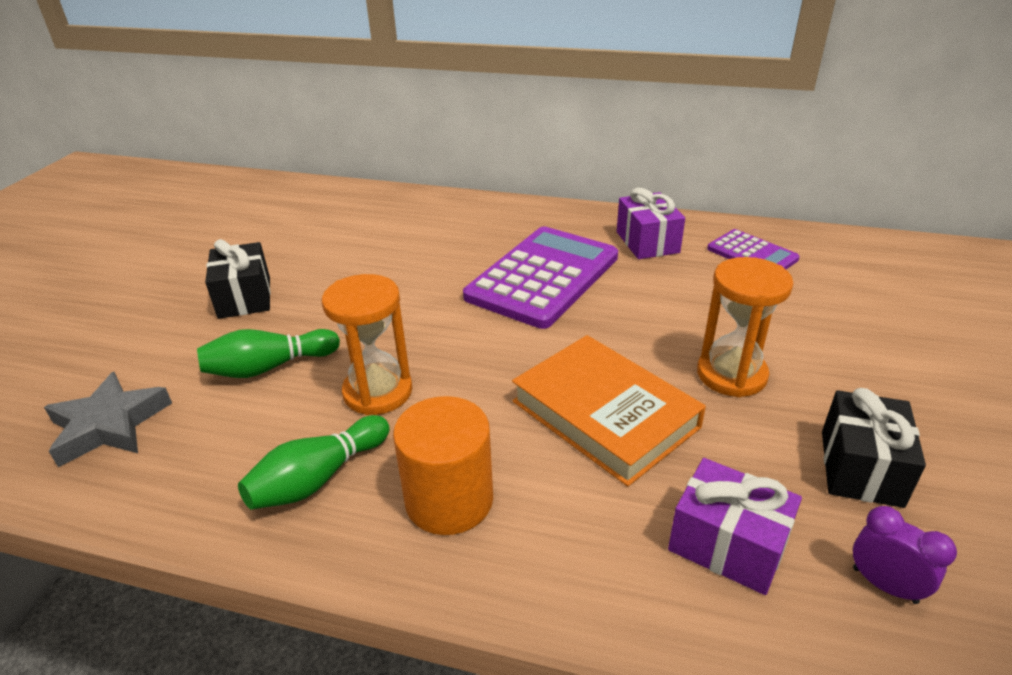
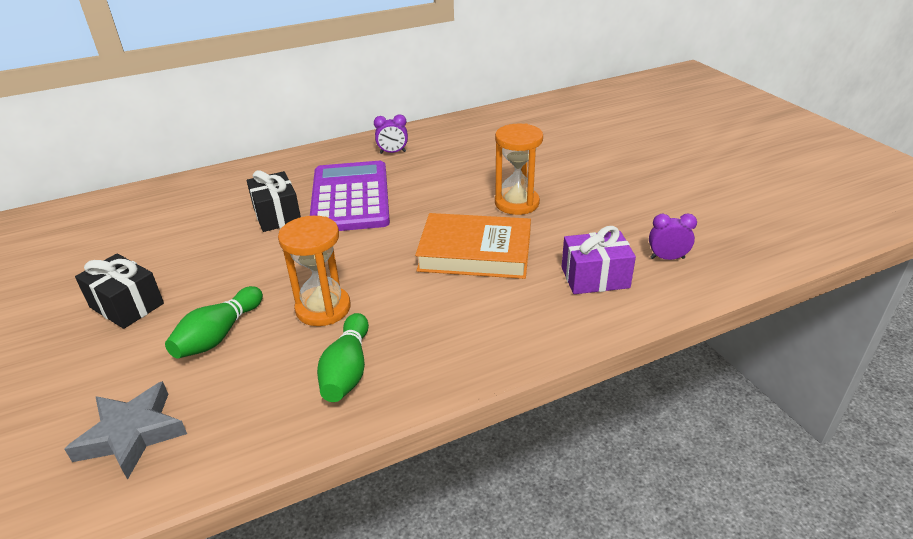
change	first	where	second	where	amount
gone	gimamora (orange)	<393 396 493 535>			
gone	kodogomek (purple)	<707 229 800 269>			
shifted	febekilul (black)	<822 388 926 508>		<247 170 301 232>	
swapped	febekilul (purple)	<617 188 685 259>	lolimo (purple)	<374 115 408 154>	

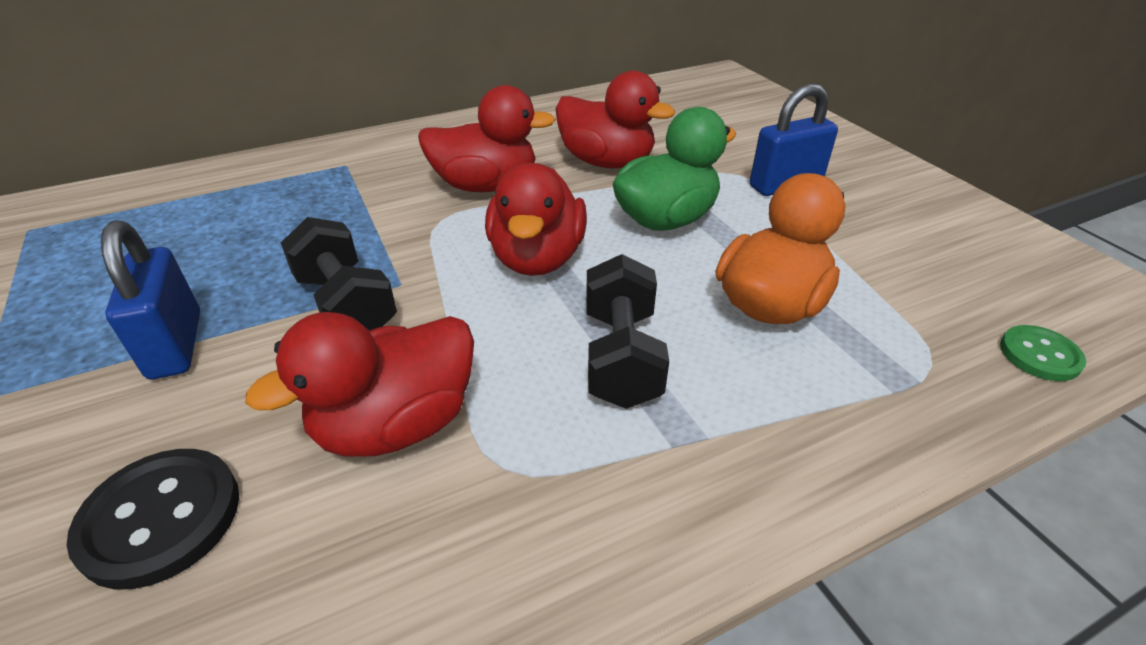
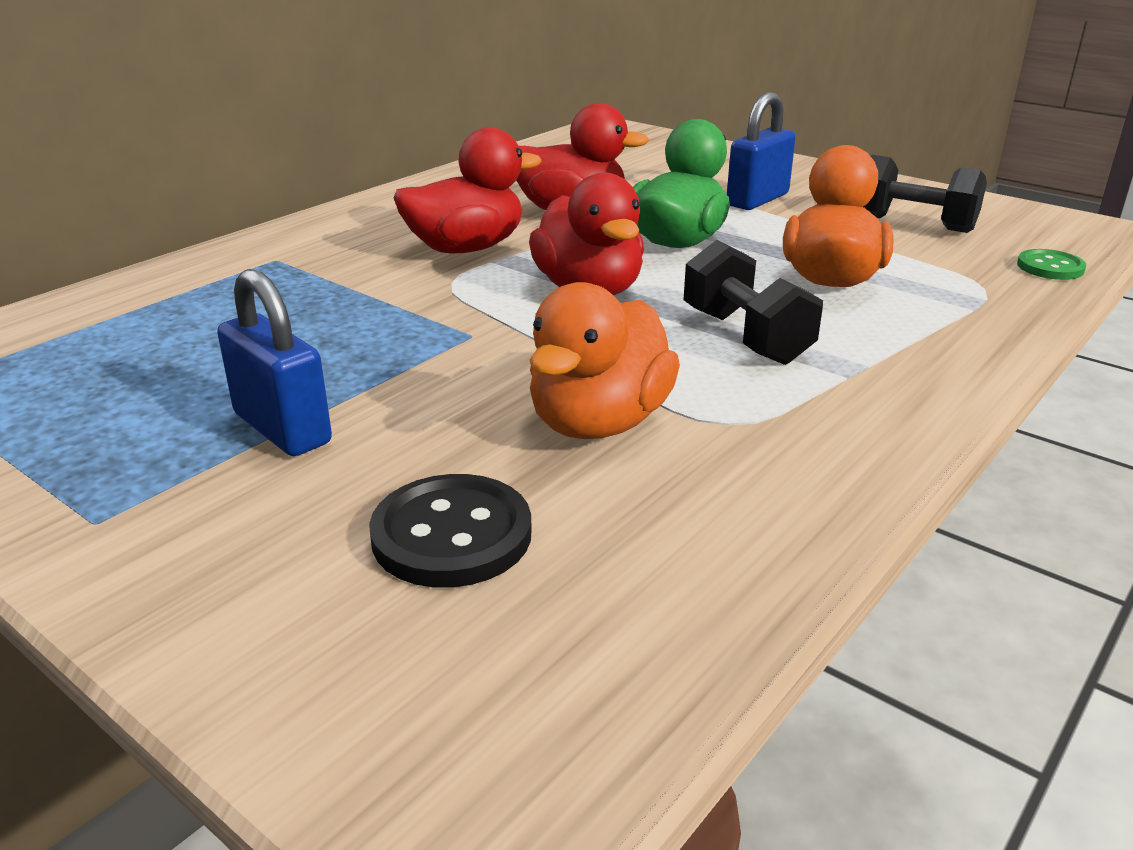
change	first	where	second	where	amount
shifted	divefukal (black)	<281 217 397 331>		<864 155 987 233>	
repainted	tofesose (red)	<245 312 474 457>	tofesose (orange)	<530 282 680 439>	

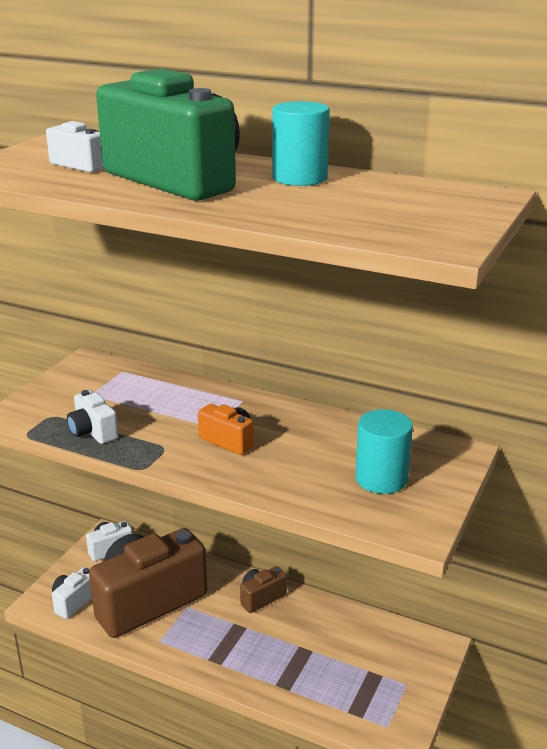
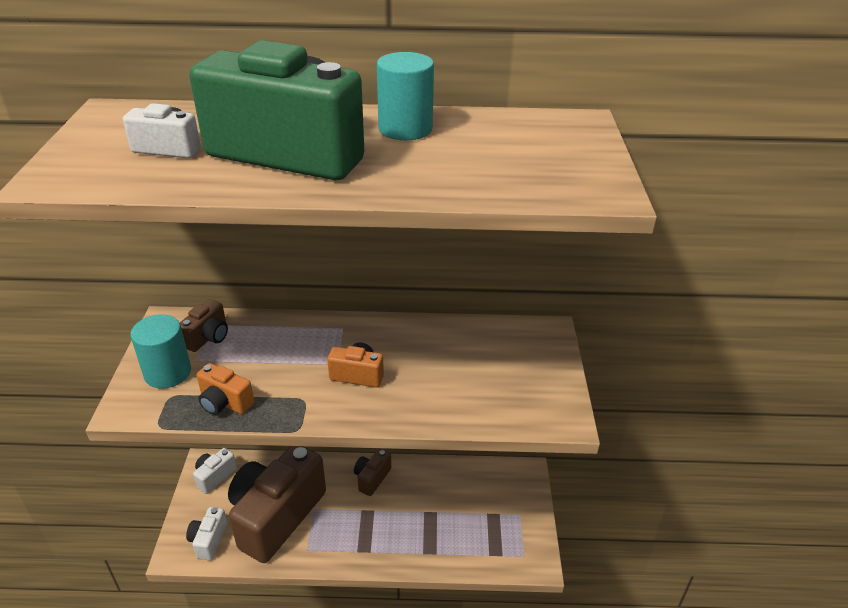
change	first	where	second	where	amount
new			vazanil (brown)	<180 299 228 352>	
shifted	gimamora (turquoise)	<355 409 413 494>		<131 314 191 389>	
repainted	vazanil (white)	<67 390 118 444>	vazanil (orange)	<197 363 254 415>	

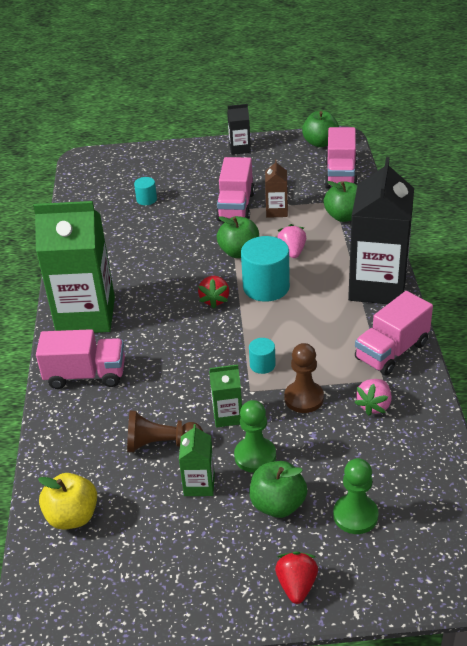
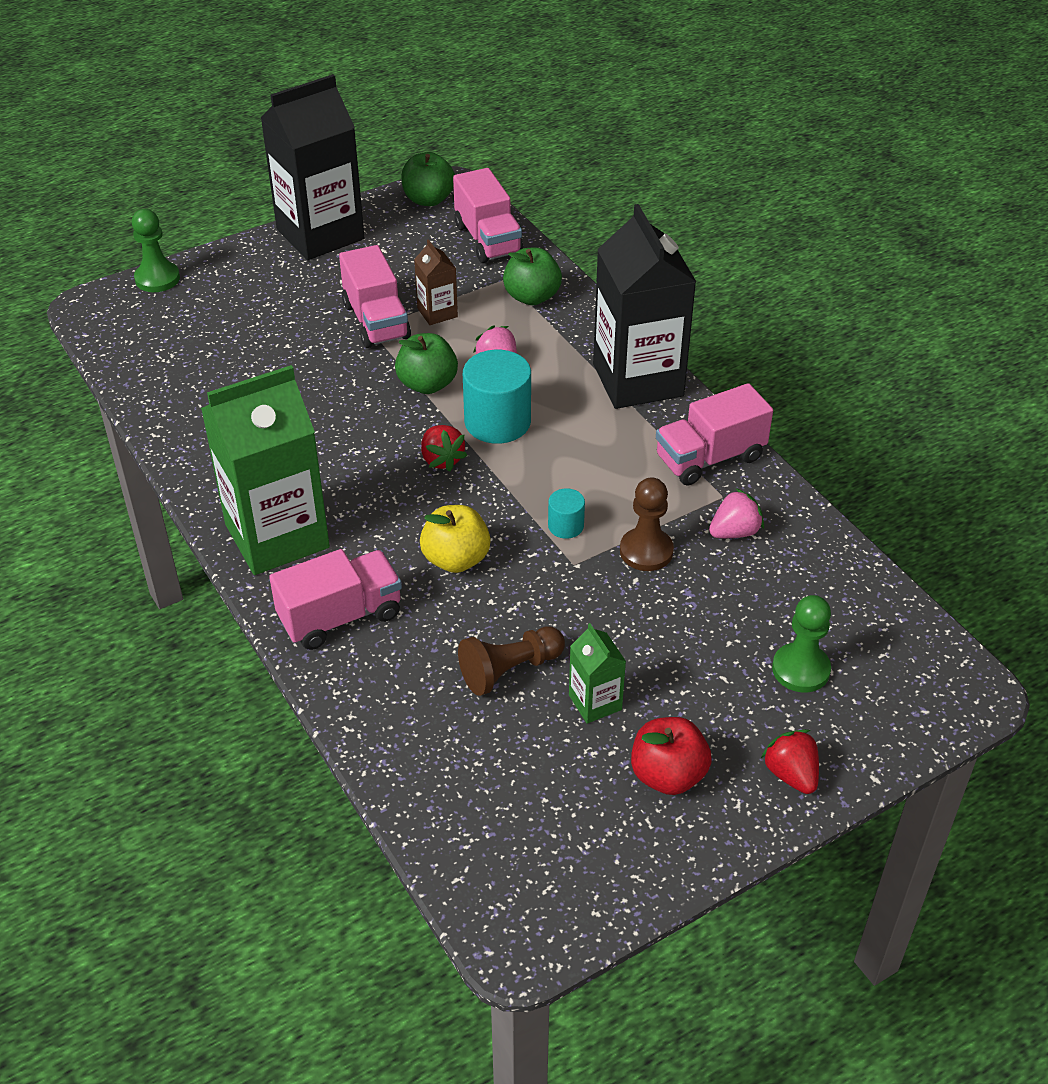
change	first	where	second	where	amount
gone	gimamora (turquoise)	<134 177 157 205>			
gone	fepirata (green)	<209 364 242 428>			
gone	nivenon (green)	<250 461 307 518>			
new			nivenon (red)	<631 717 712 795>	
shifted	nivenon (yellow)	<38 473 97 530>		<420 505 491 573>	
shifted	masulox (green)	<234 400 276 473>		<132 209 180 292>	
rotated	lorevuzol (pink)	<355 291 433 376>		<656 383 773 486>	45 degrees clockwise
rotated	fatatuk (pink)	<355 379 391 416>		<709 488 764 538>	120 degrees counterclockwise
scaled	fepirata (black)	<227 104 251 155>		<261 74 364 260>	x2.24

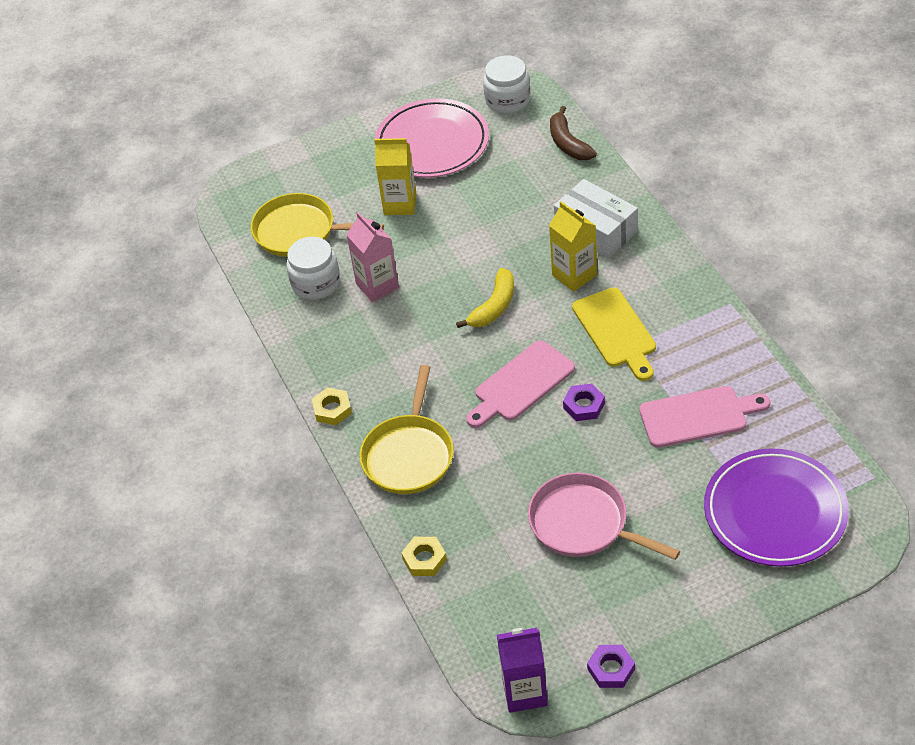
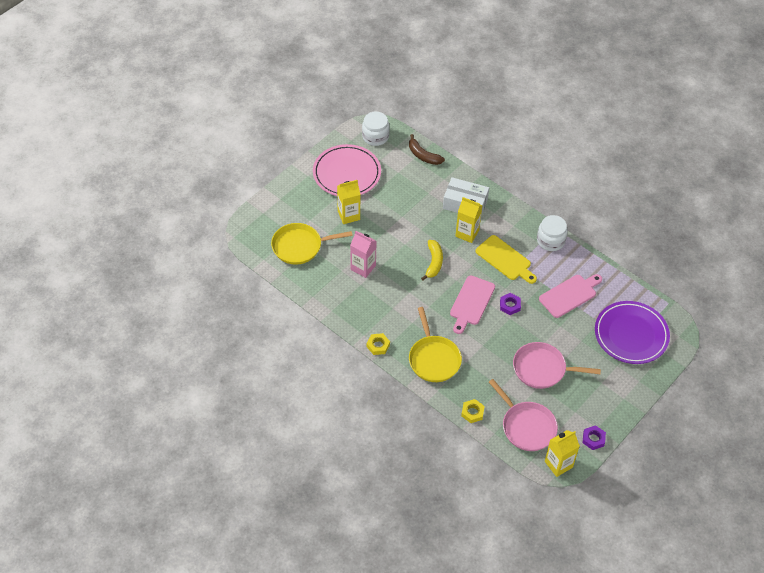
change	first	where	second	where	amount
new			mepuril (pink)	<489 379 558 451>	
shifted	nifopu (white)	<287 237 340 300>		<537 215 568 251>	
repainted	fepirata (purple)	<497 628 548 713>	fepirata (yellow)	<545 430 580 477>	

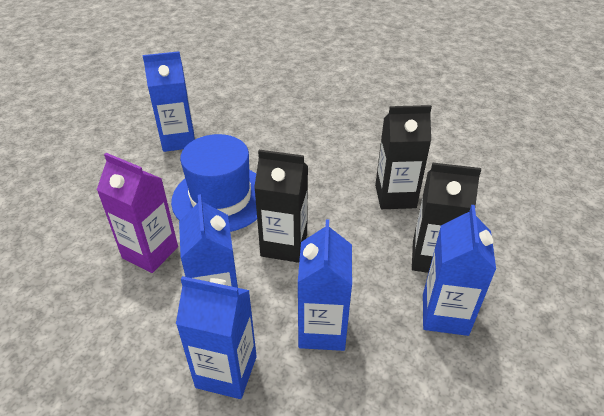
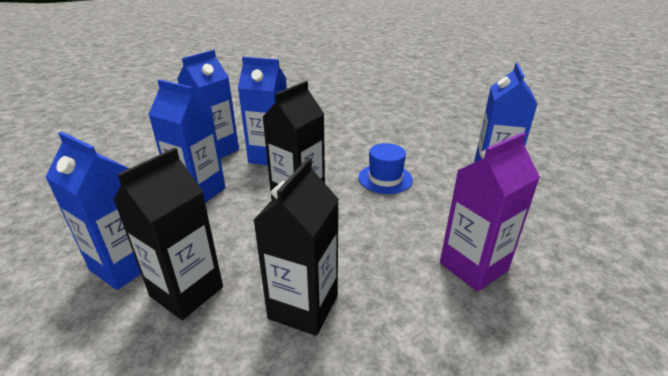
change	first	where	second	where	amount
shifted	fepirata (purple)	<97 153 178 273>		<440 132 540 292>	
scaled	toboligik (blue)	<171 134 257 232>		<358 143 413 194>	x0.55

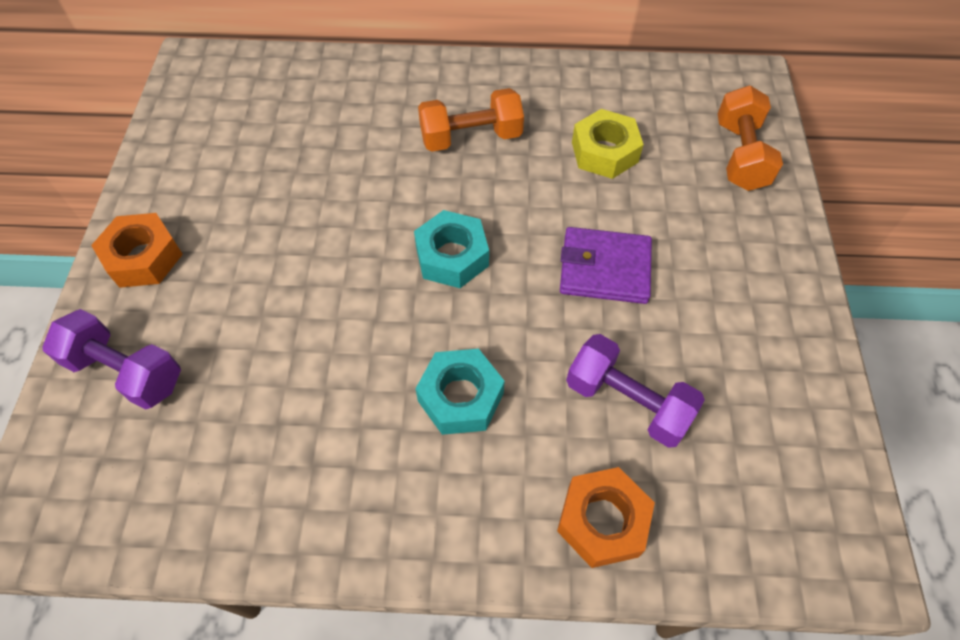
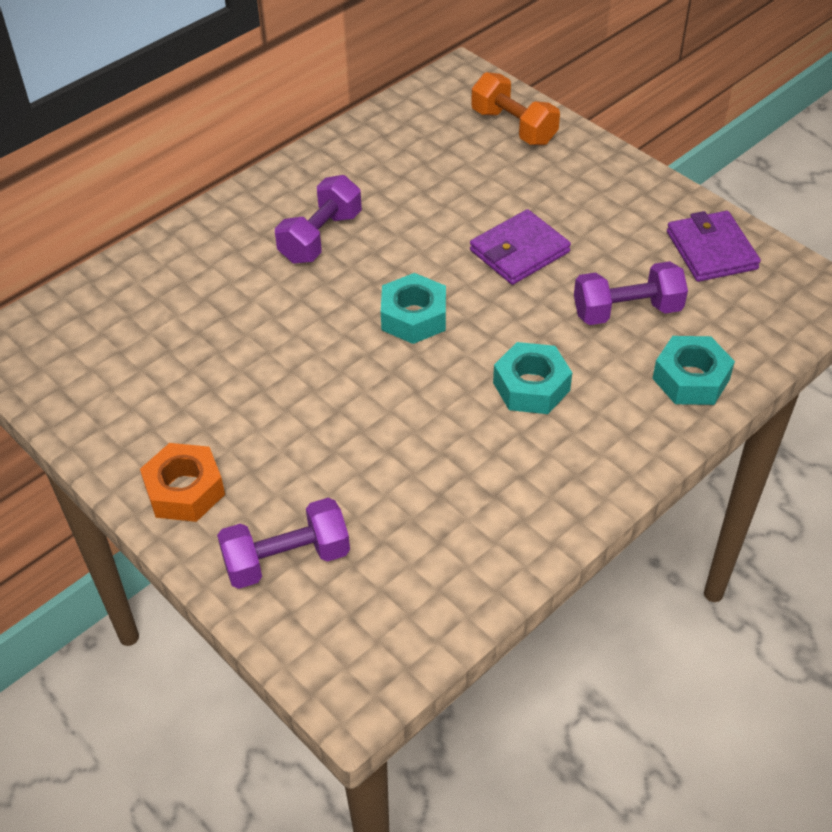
change	first	where	second	where	amount
gone	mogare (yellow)	<572 109 644 179>			
new			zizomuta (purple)	<667 211 761 282>	
repainted	divefukal (orange)	<418 88 524 152>	divefukal (purple)	<275 175 362 263>	
repainted	mogare (orange)	<557 467 655 568>	mogare (turquoise)	<652 336 735 405>	

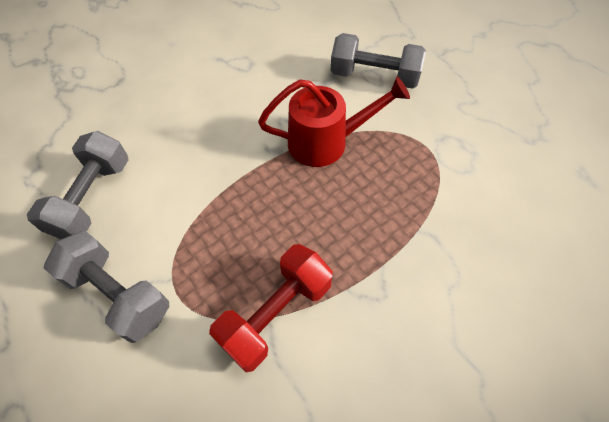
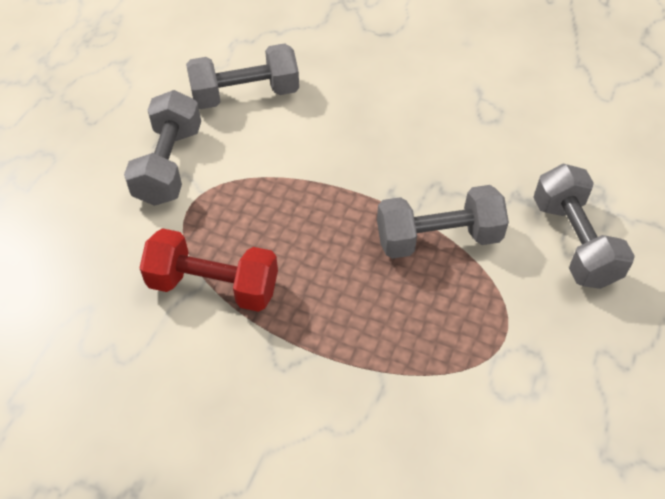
change	first	where	second	where	amount
swapped	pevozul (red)	<258 76 410 167>	divefukal (grey)	<377 185 509 259>	

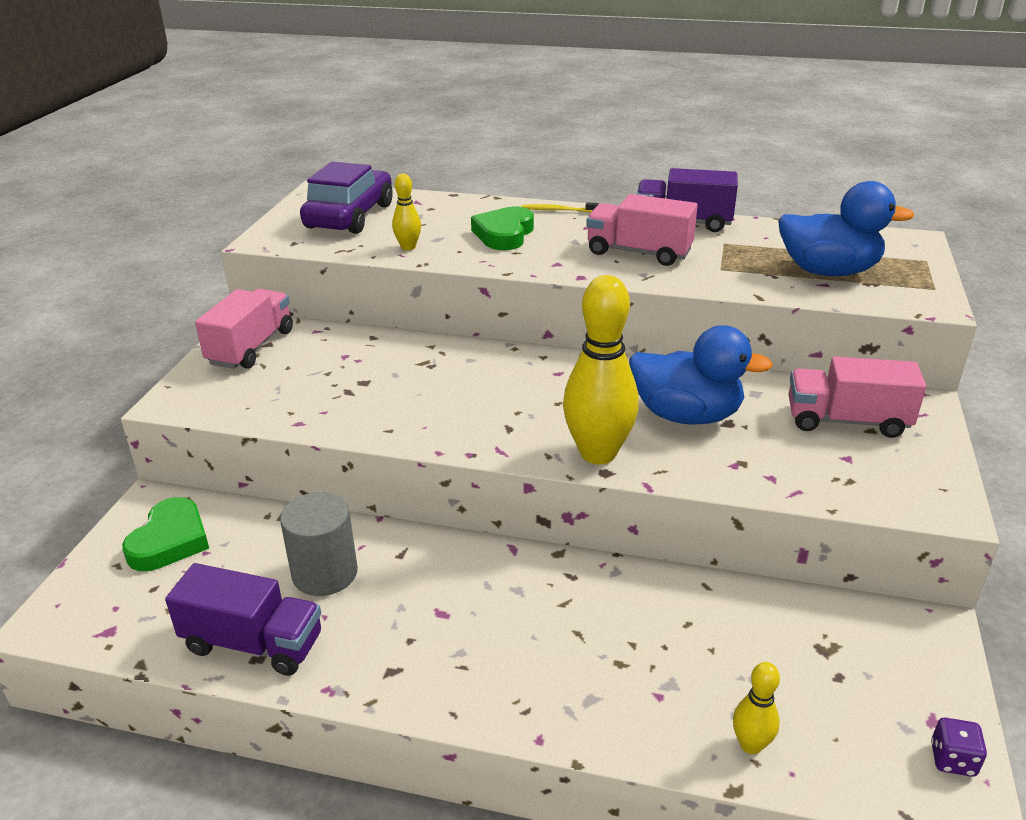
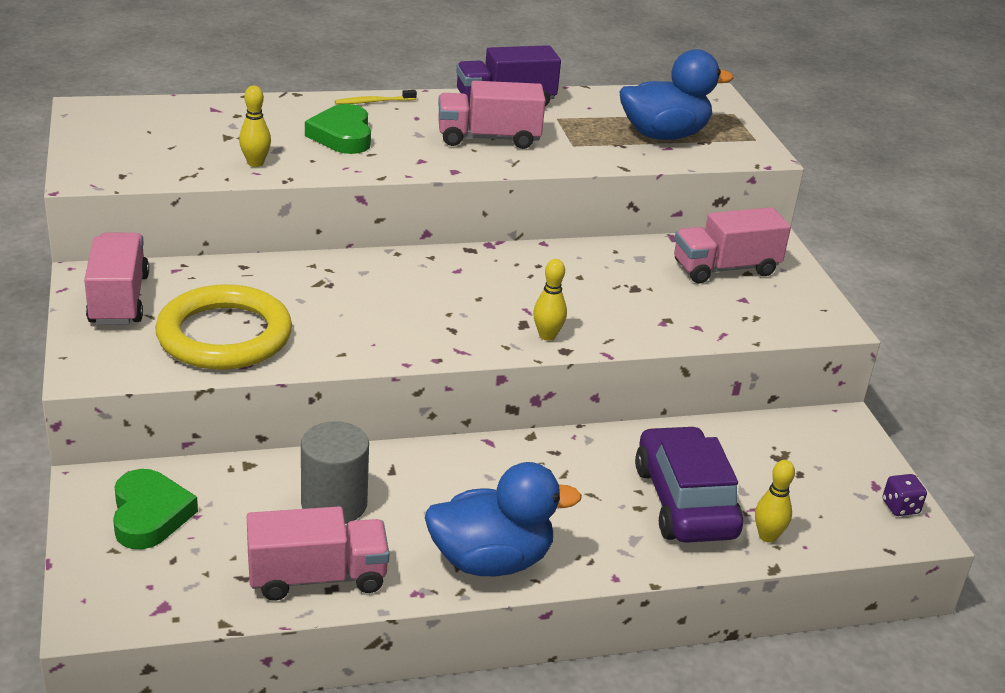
change	first	where	second	where	amount
new			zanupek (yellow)	<155 284 292 370>	
shifted	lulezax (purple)	<300 162 393 234>		<635 426 743 543>	
shifted	tofesose (blue)	<629 325 773 425>		<425 462 582 576>	
repainted	lorevuzol (purple)	<165 563 321 676>	lorevuzol (pink)	<247 507 389 601>	
scaled	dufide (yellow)	<563 275 639 464>		<533 259 567 341>	x0.48

